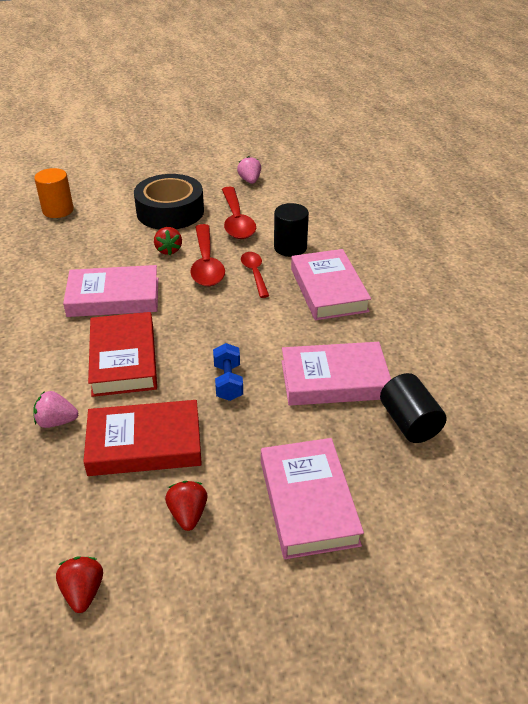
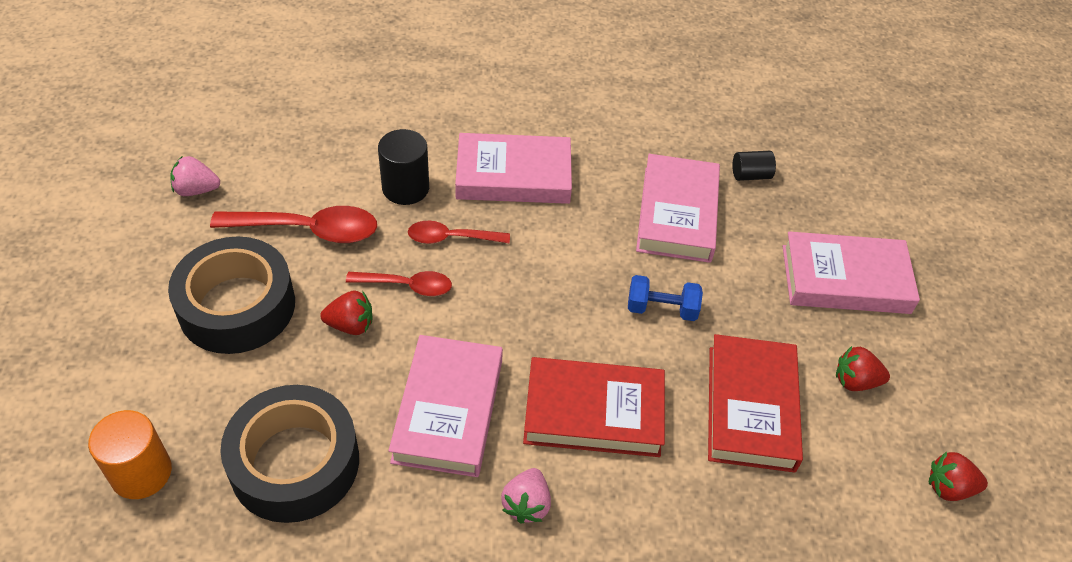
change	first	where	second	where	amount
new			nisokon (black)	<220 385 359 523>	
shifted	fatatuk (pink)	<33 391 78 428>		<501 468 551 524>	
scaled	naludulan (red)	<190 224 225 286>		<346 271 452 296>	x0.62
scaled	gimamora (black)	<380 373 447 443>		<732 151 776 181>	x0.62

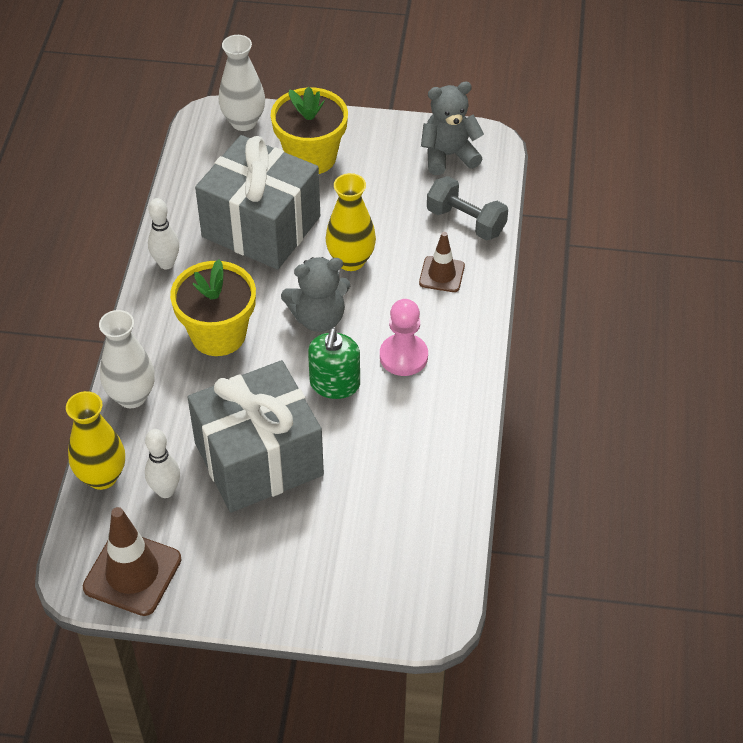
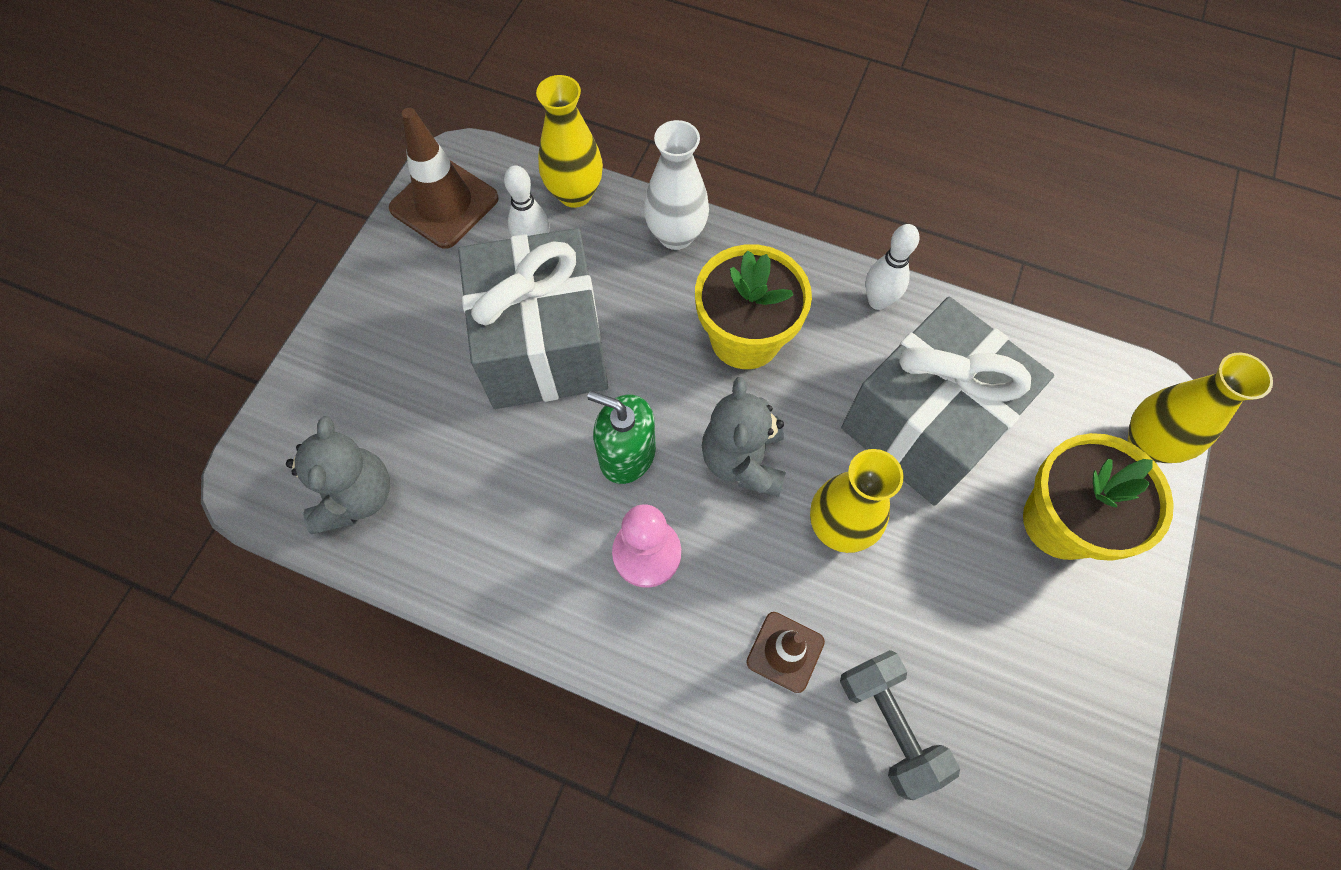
change	first	where	second	where	amount
shifted	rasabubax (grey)	<421 82 484 175>		<286 416 390 534>	
repainted	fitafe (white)	<219 35 265 131>	fitafe (yellow)	<1128 353 1273 463>	
rotated	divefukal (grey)	<427 176 508 240>		<840 650 960 800>	75 degrees counterclockwise

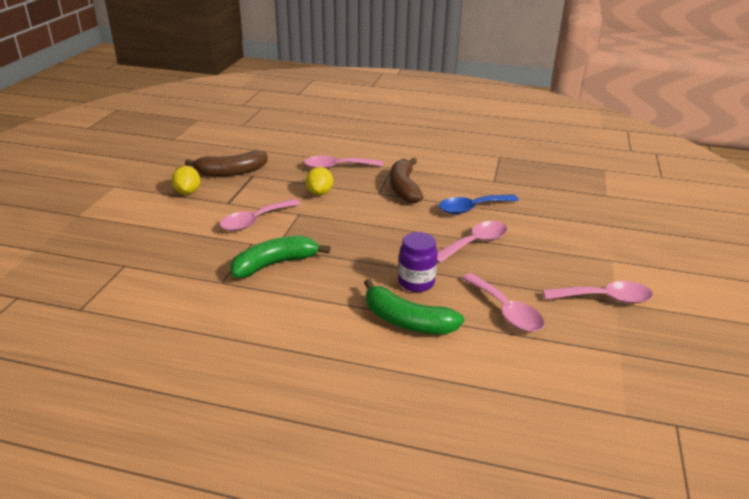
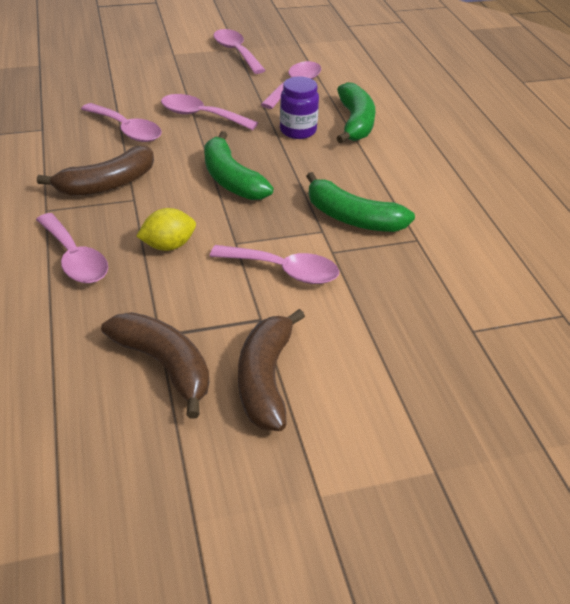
change	first	where	second	where	amount
new			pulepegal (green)	<204 131 273 200>	
swapped	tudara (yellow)	<172 166 200 195>	pulepegal (brown)	<238 309 305 431>	
repainted	naludulan (blue)	<439 194 519 214>	naludulan (pink)	<81 103 162 142>	

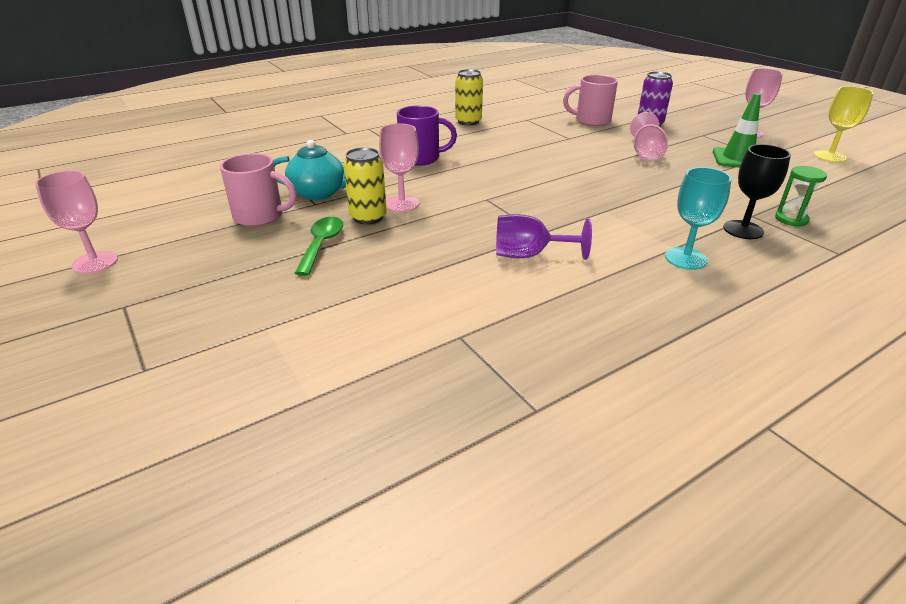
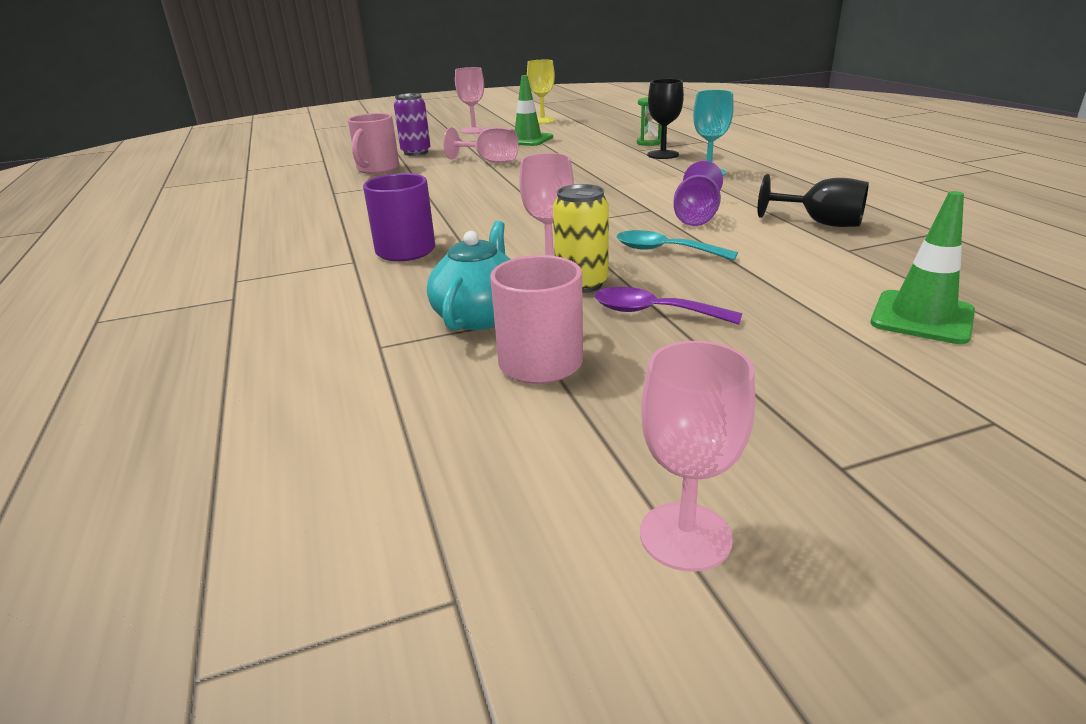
change	first	where	second	where	amount
gone	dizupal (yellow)	<455 69 483 126>			
new			naludulan (turquoise)	<617 230 738 261>	
new			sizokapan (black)	<758 174 869 227>	
new			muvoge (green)	<870 191 975 344>	
repainted	naludulan (green)	<295 217 343 276>	naludulan (purple)	<594 287 742 325>	

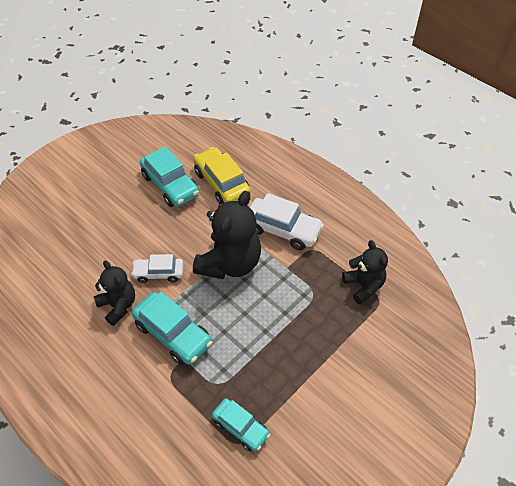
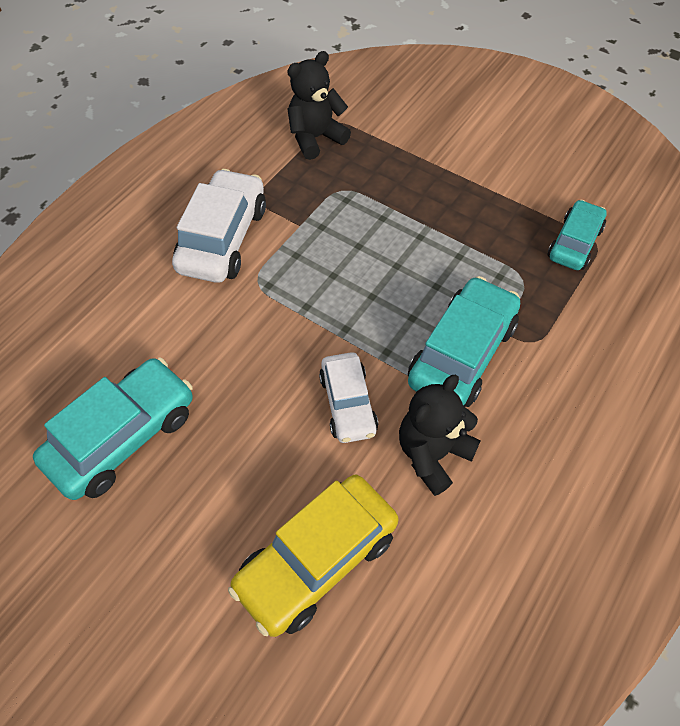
change	first	where	second	where	amount
gone	rasabubax (black)	<193 191 261 279>			
shifted	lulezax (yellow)	<194 147 251 204>		<228 475 399 637>	

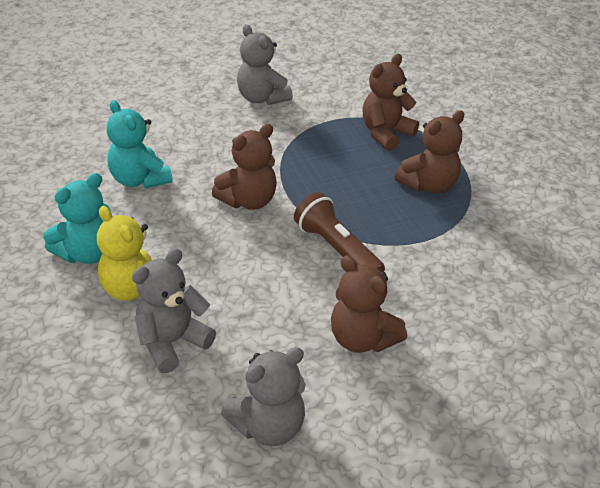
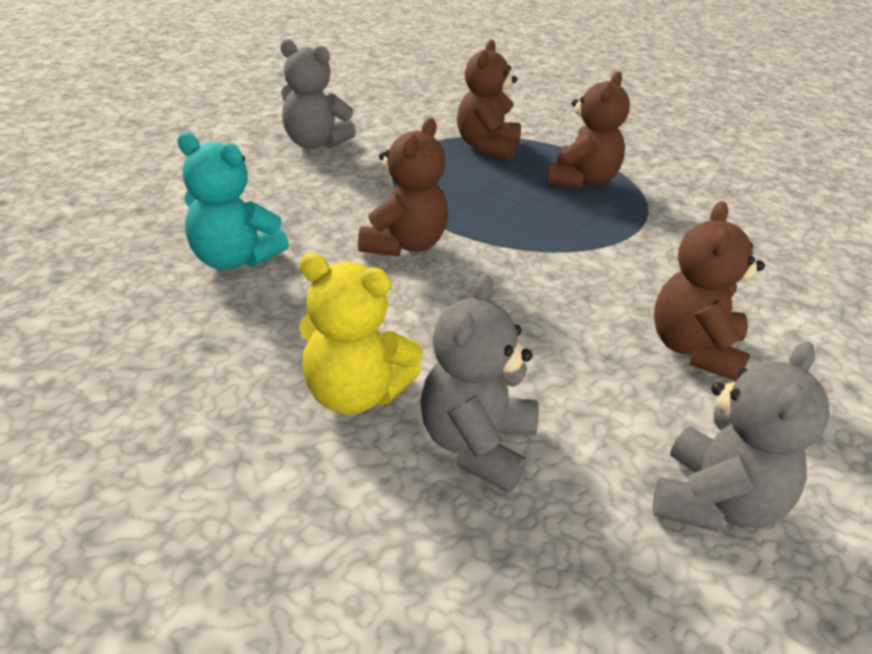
change	first	where	second	where	amount
gone	rasabubax (turquoise)	<43 173 111 264>			
gone	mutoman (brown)	<294 192 385 272>			
rotated	rasabubax (brown)	<331 256 407 353>		<654 201 765 381>	90 degrees clockwise

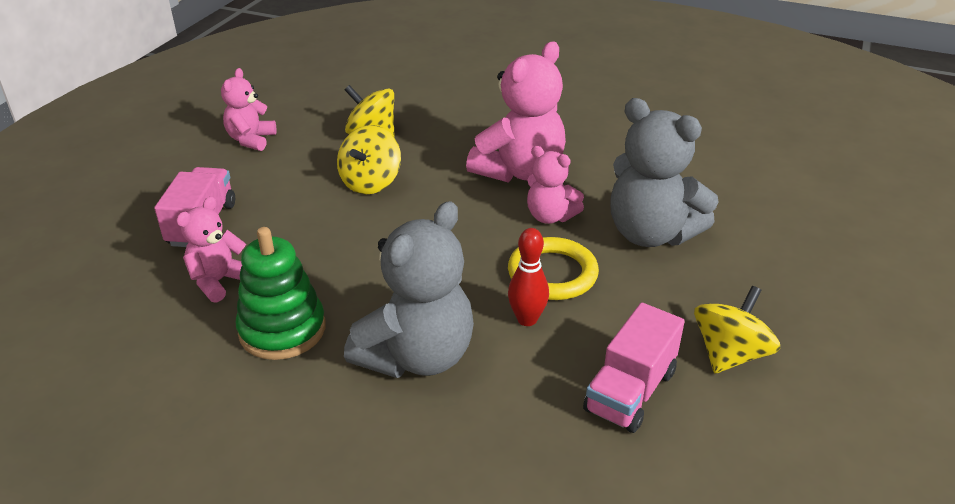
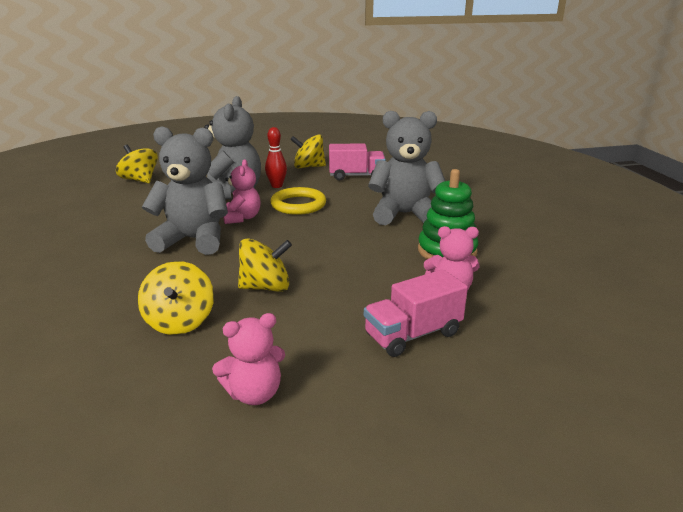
change	first	where	second	where	amount
new			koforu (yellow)	<116 145 158 183>	
shifted	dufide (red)	<508 228 549 326>		<265 127 287 188>	
repainted	rasabubax (pink)	<466 41 566 183>	rasabubax (grey)	<142 126 228 255>	

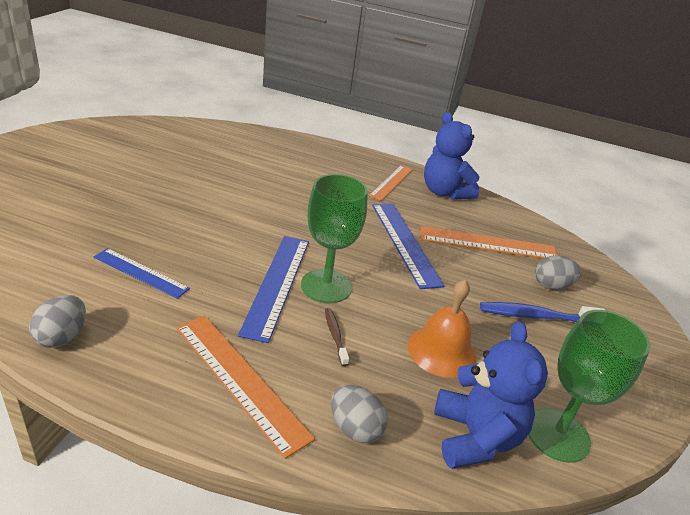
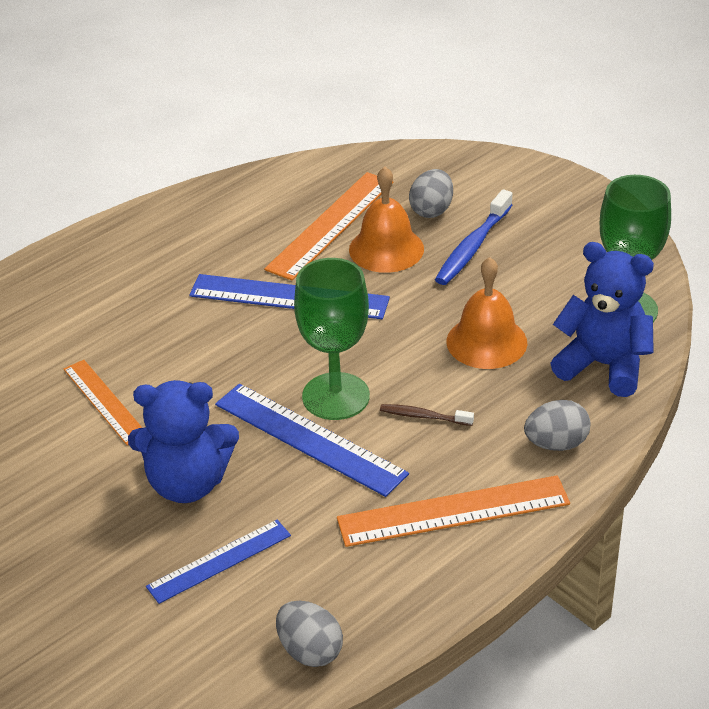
change	first	where	second	where	amount
new			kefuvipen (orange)	<349 167 424 273>	
shifted	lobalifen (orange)	<369 165 413 201>		<64 360 142 446>	
shifted	rasabubax (blue)	<424 112 480 200>		<128 380 239 503>	

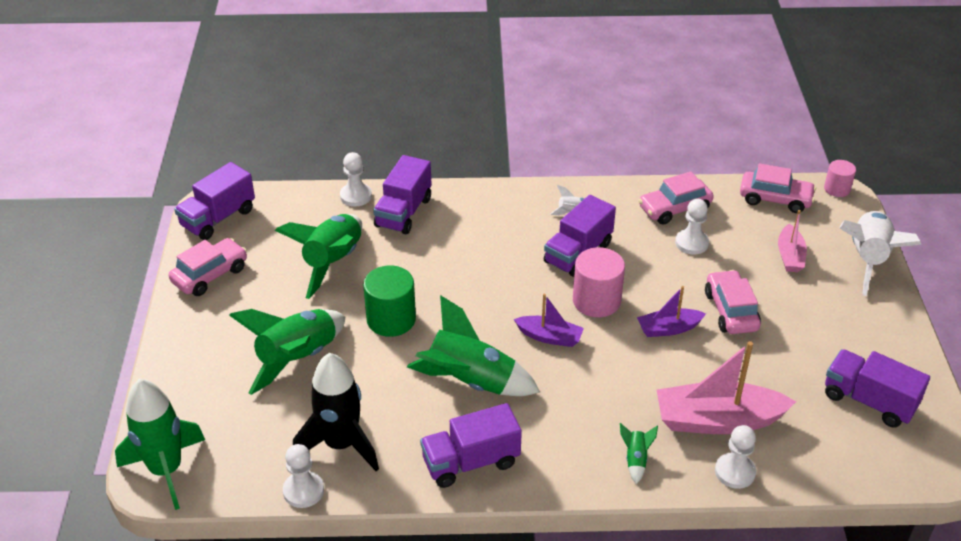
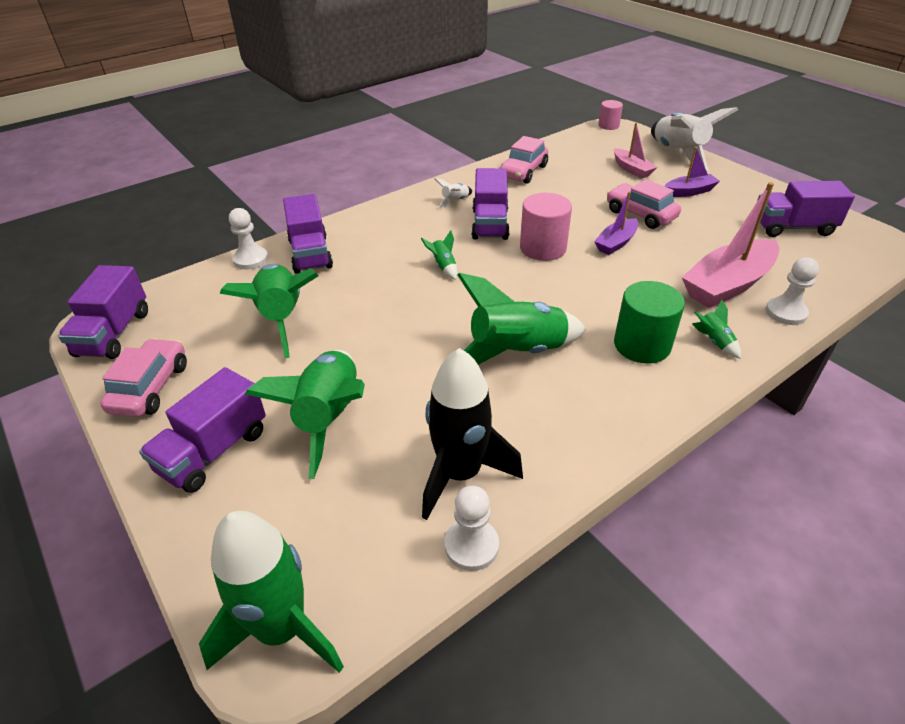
change	first	where	second	where	amount
gone	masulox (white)	<675 199 709 255>			
gone	lulezax (pink)	<740 163 816 213>			
new			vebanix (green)	<421 230 457 280>	
shifted	gimamora (green)	<363 266 416 337>		<614 281 685 363>	
shifted	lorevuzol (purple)	<420 403 522 488>		<139 367 266 493>	
shifted	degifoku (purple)	<514 294 584 347>		<665 147 720 197>	

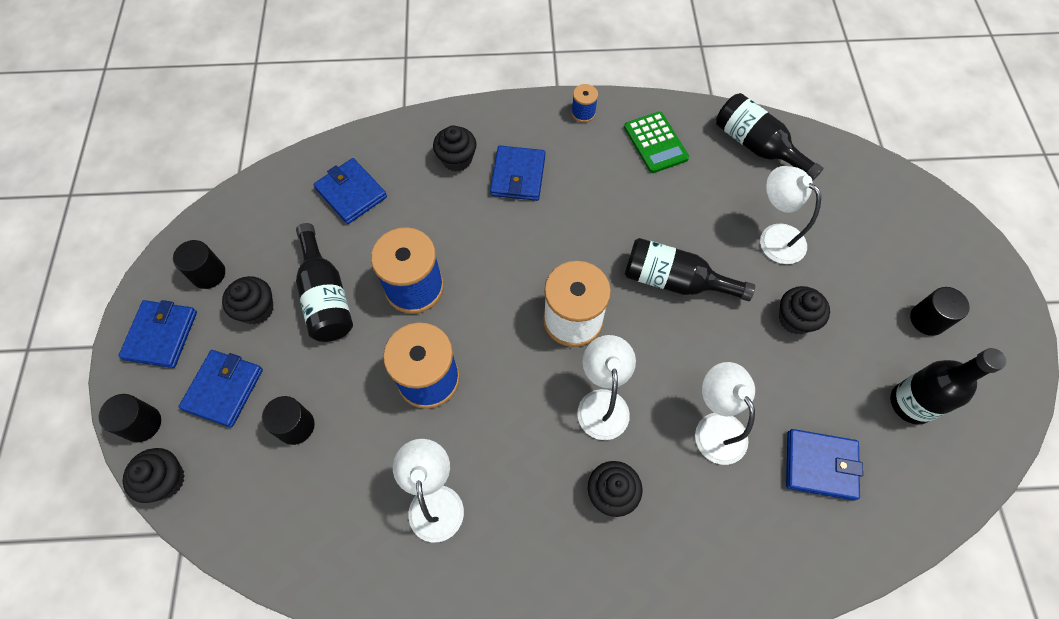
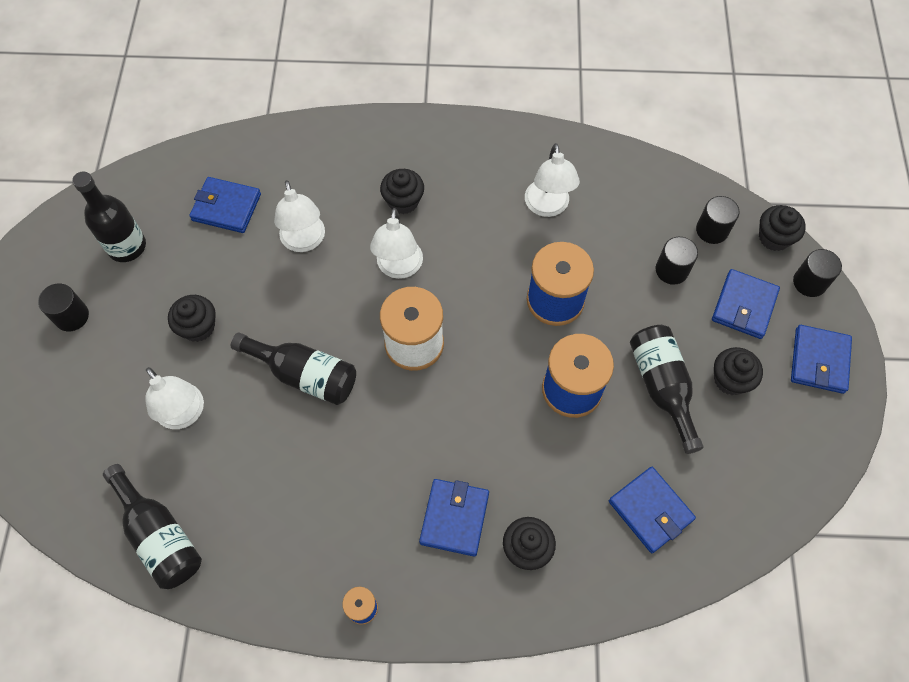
change	first	where	second	where	amount
gone	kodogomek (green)	<624 112 689 173>			
shifted	gimamora (black)	<173 240 225 289>		<696 196 739 244>	

